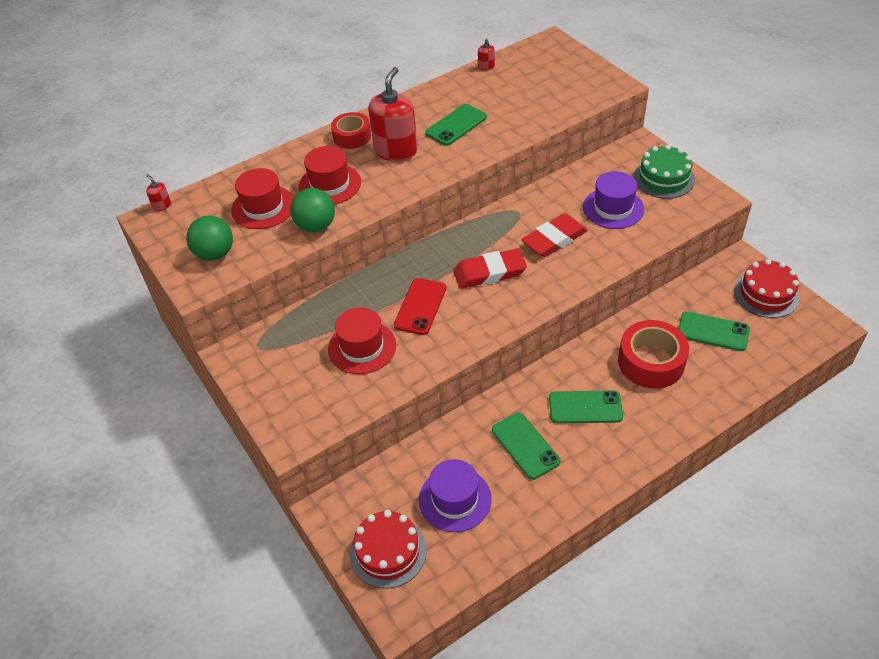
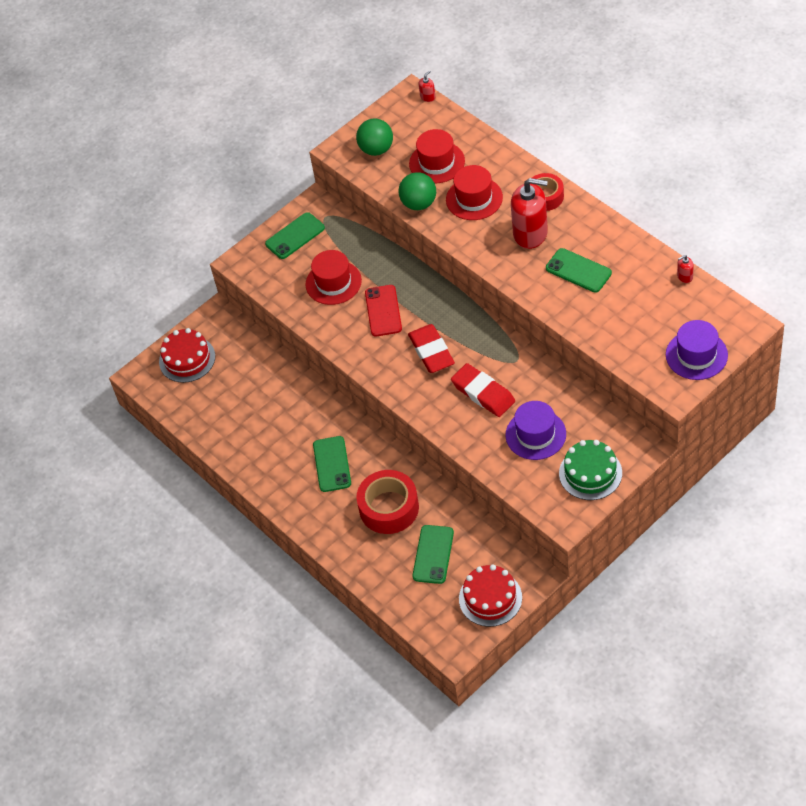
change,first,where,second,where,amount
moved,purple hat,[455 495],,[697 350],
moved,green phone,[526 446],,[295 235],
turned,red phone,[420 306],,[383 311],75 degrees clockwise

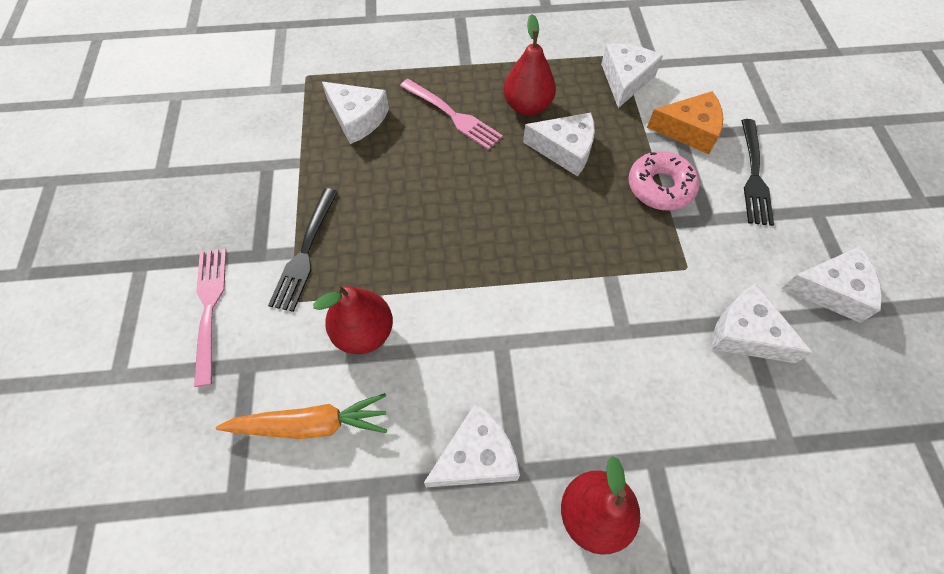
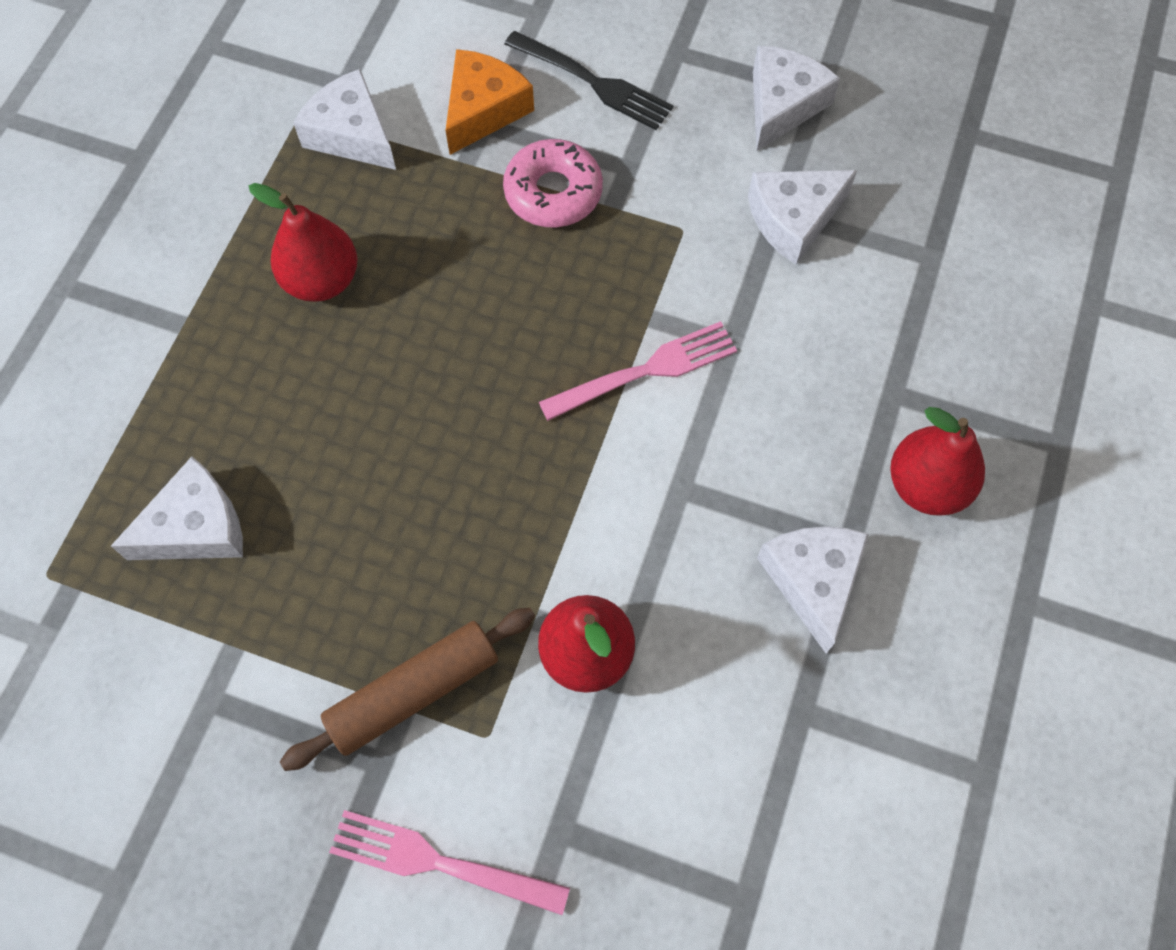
change,first,where,second,where,amount
removed,orange carrot,[301 416],,,
removed,white cheese,[559 144],,,
moved,pink fork,[451 114],,[638 371],
replaced,black fork,[303 250],brown rolling pin,[407 689],

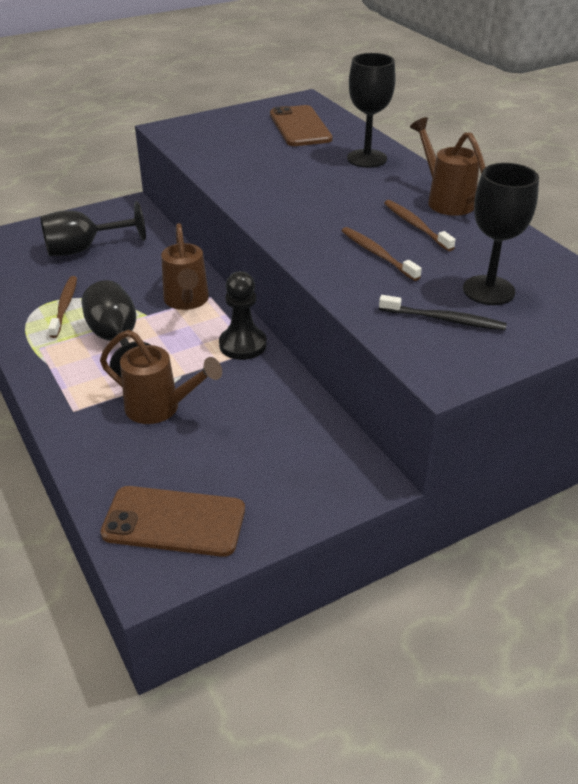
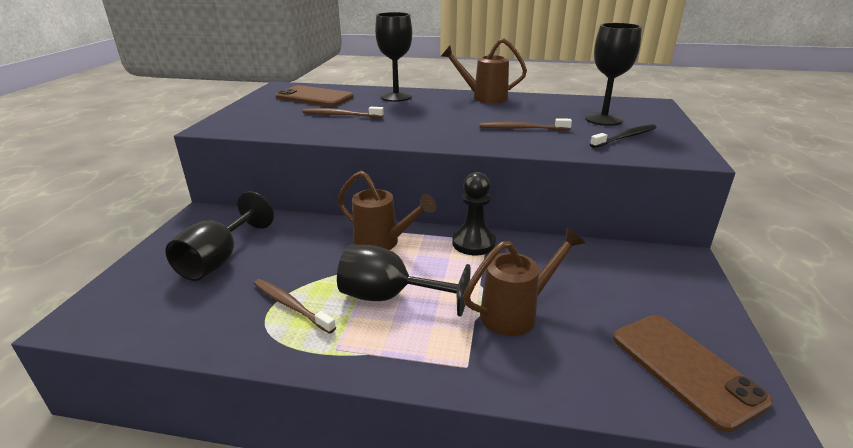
change,first,where,second,where,amount
moved,brown toothbrush,[420 225],,[343 112],
turned,brown phone,[172 521],,[693 373],75 degrees counterclockwise

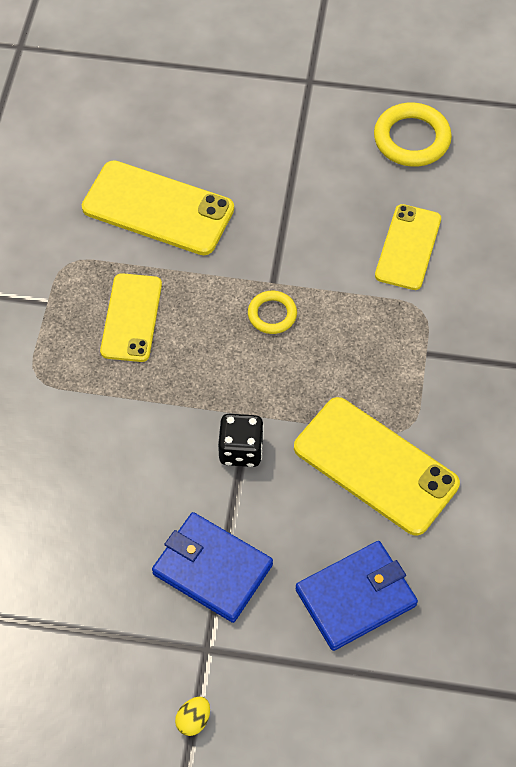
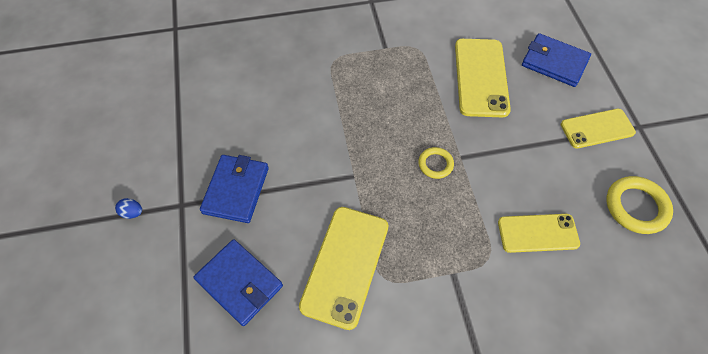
change,first,where,second,where,amount
removed,black dice,[241 440],,,
added,,,blue wallet,[556 60],
moved,yellow phone,[131 317],,[598 128],
recoloured,yellow egg,[192 716],blue egg,[128 208],

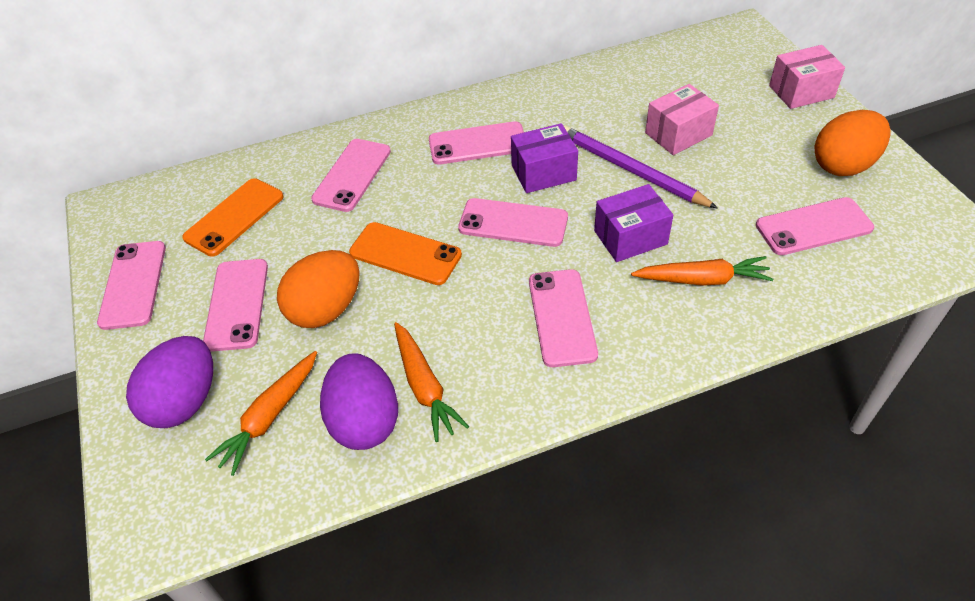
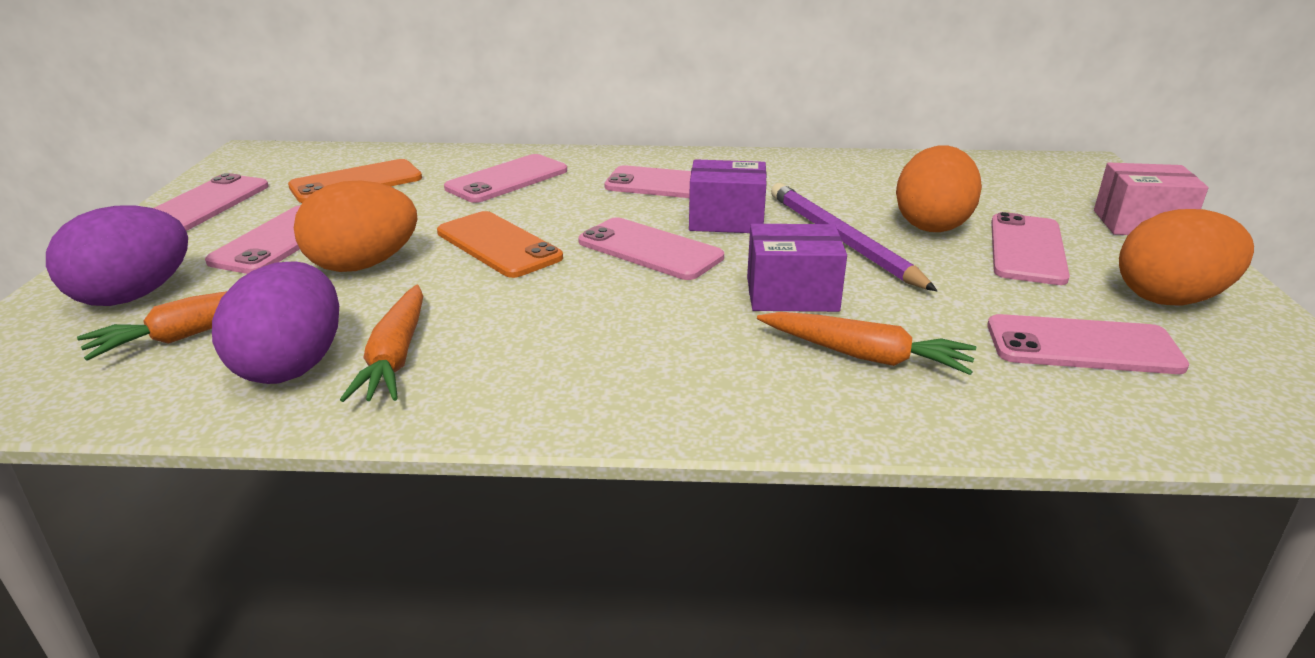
change,first,where,second,where,amount
moved,pink phone,[563 318],,[1030 248],
replaced,pink box,[682 119],orange egg,[939 188],

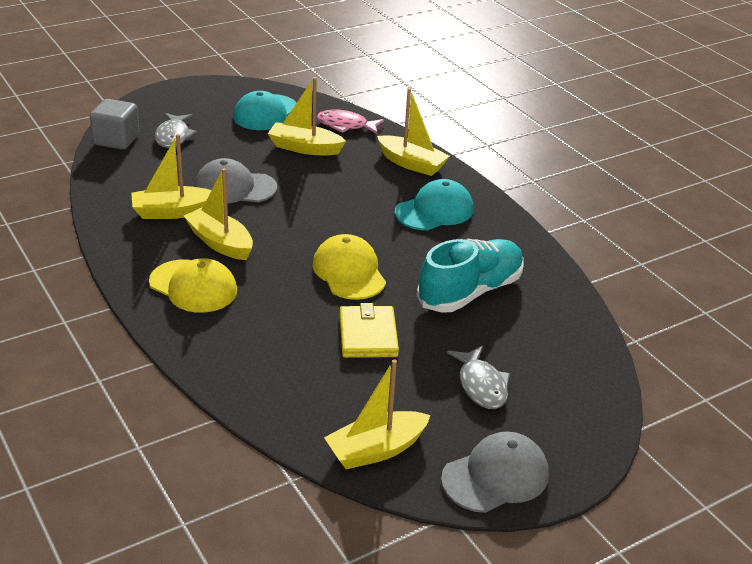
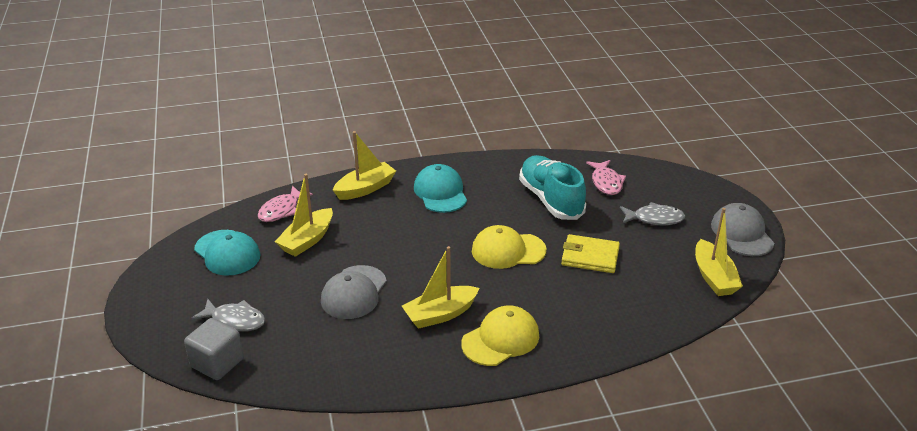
change,first,where,second,where,amount
removed,yellow boat,[171 176],,,
added,,,pink fish,[606 177],

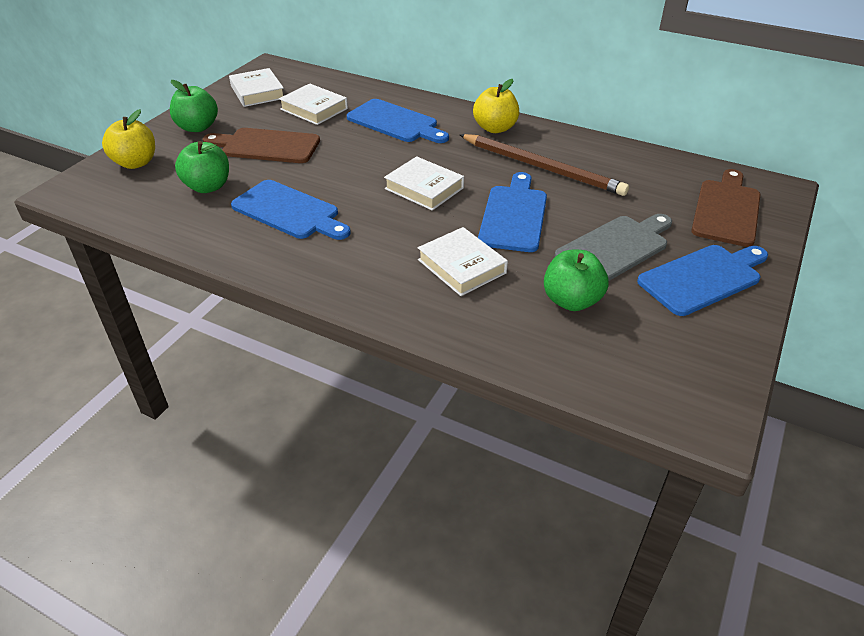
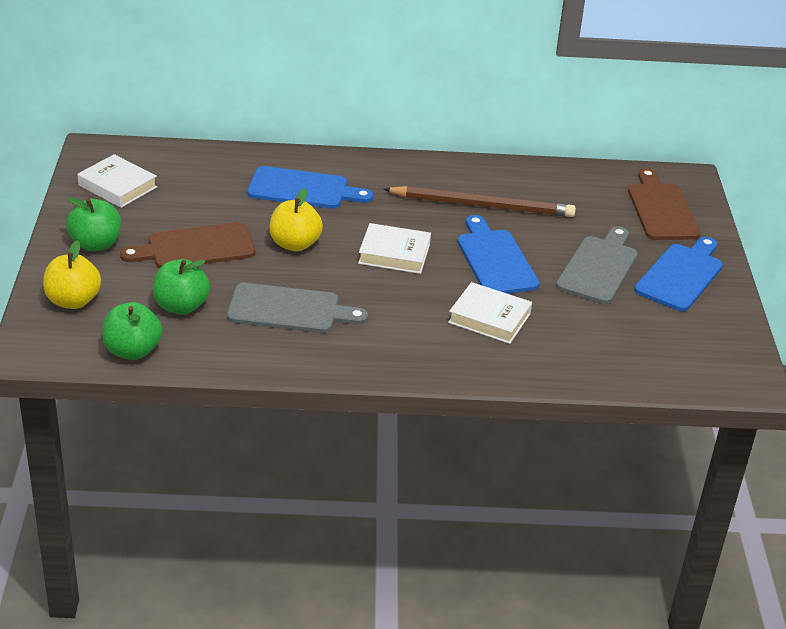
change,first,where,second,where,amount
removed,white book,[313 104],,,
moved,yellow apple,[496 106],,[296 219],
moved,green apple,[576 280],,[132 331],
recoloured,blue cutting board,[291 210],grey cutting board,[297 308],

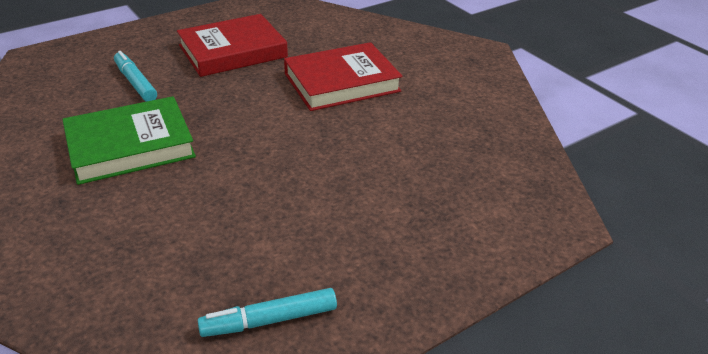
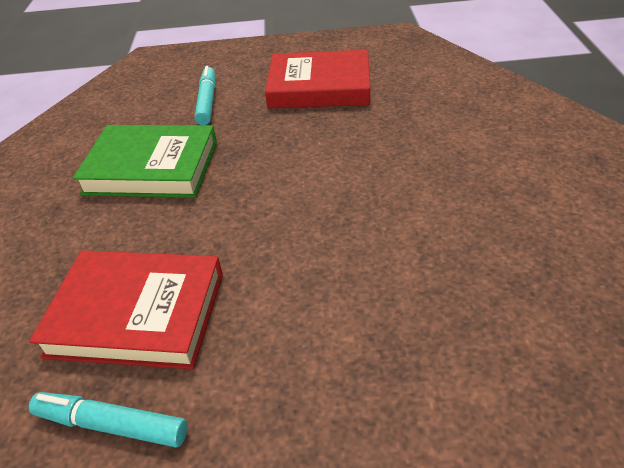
change,first,where,second,where,amount
moved,red book,[343 76],,[126 310],

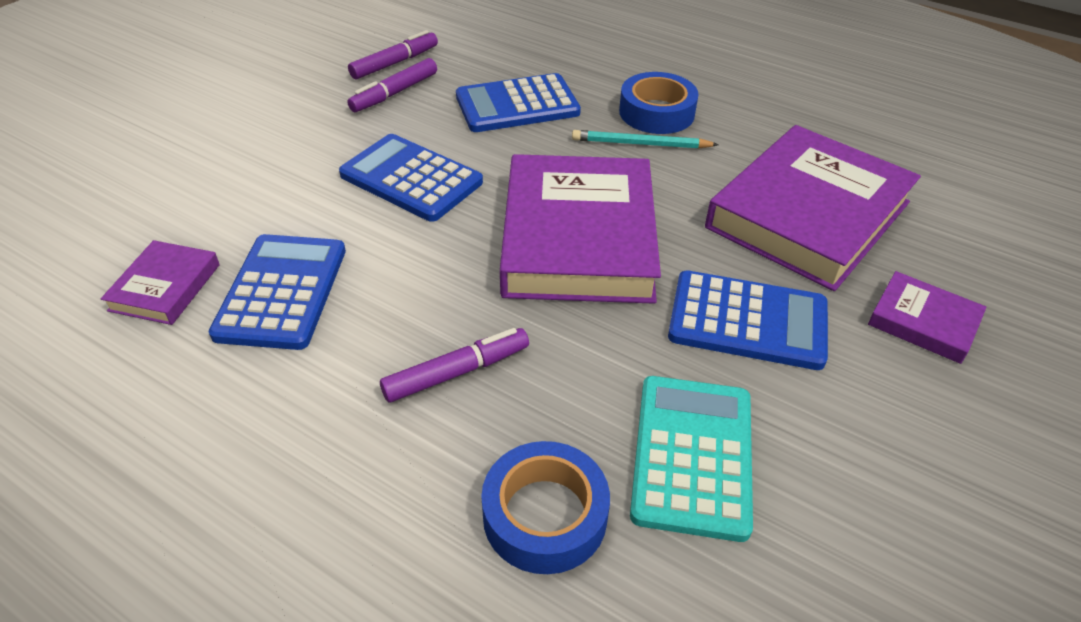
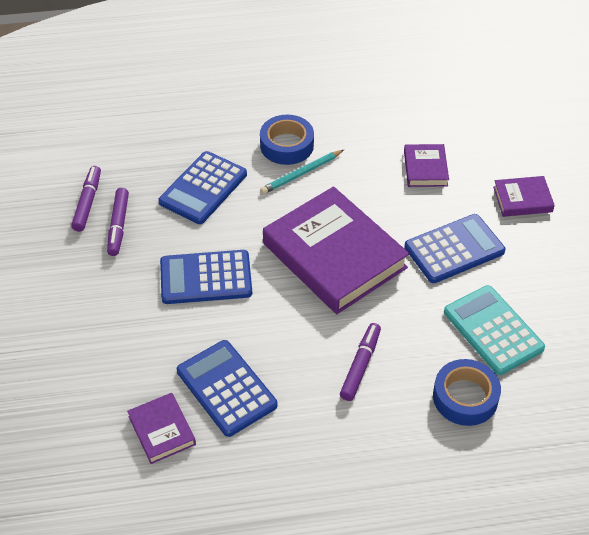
change,first,where,second,where,amount
resized,purple book,[813 208],,[426 165],x0.46

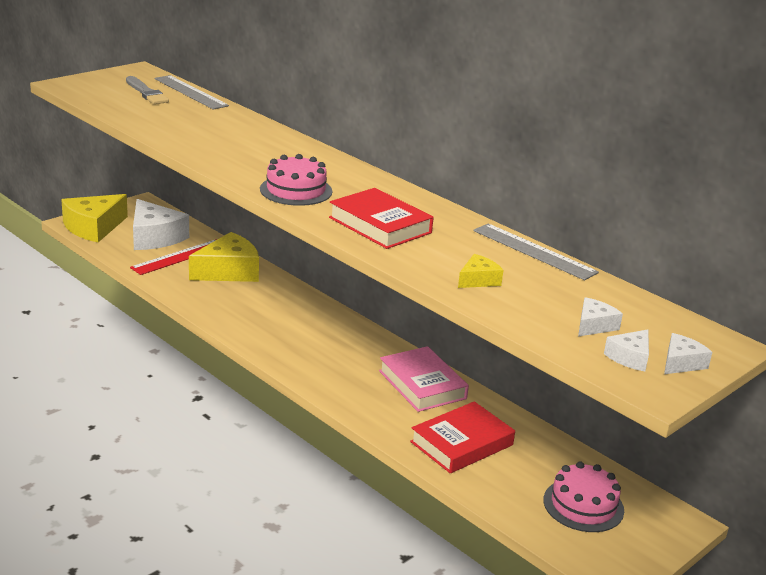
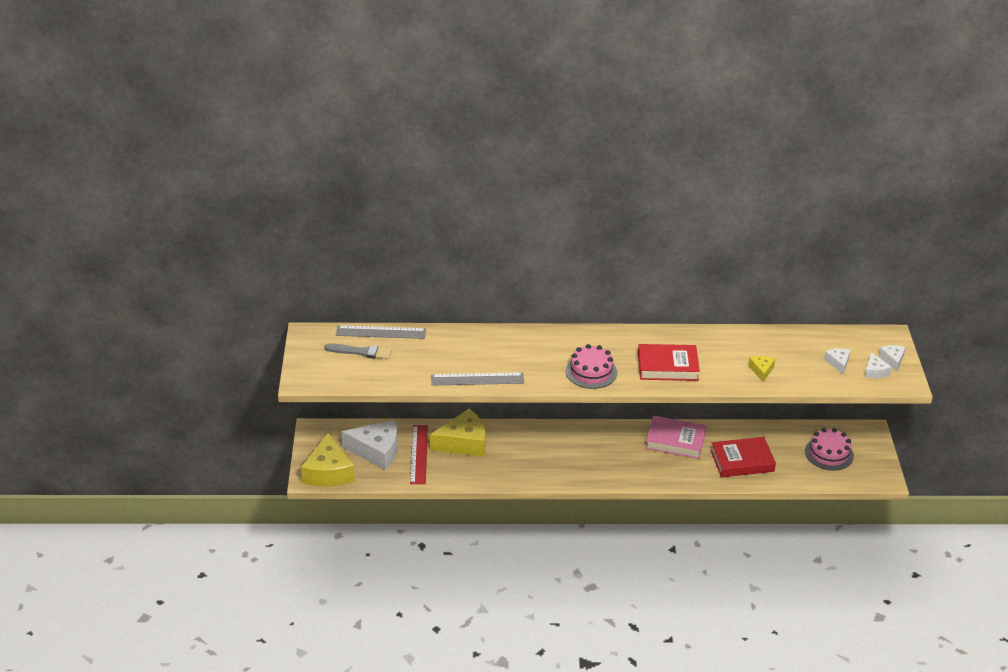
change,first,where,second,where,amount
moved,grey ruler,[536 252],,[477 379],
turned,yellow cheese,[224 257],,[458 433],60 degrees clockwise
turned,red book,[462 437],,[743 457],75 degrees clockwise

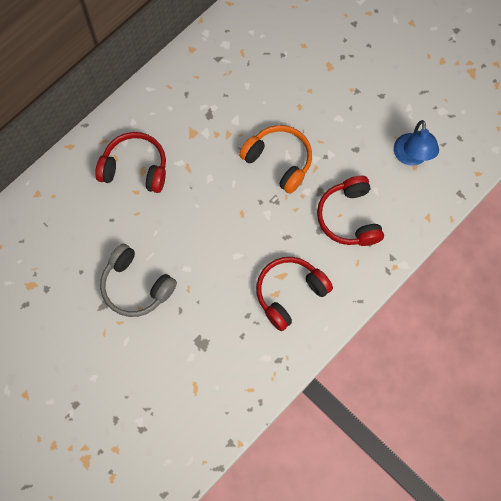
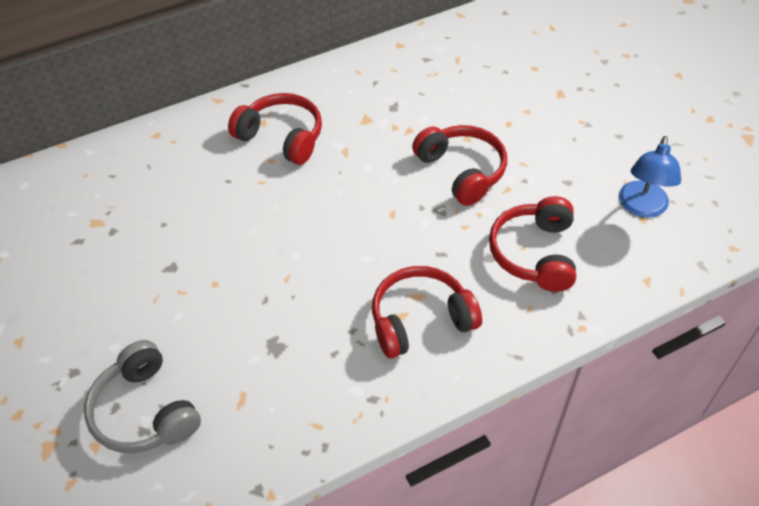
change,first,where,second,where,amount
moved,grey headphones,[138 280],,[142 396],
recoloured,orange headphones,[275 159],red headphones,[459 165],

